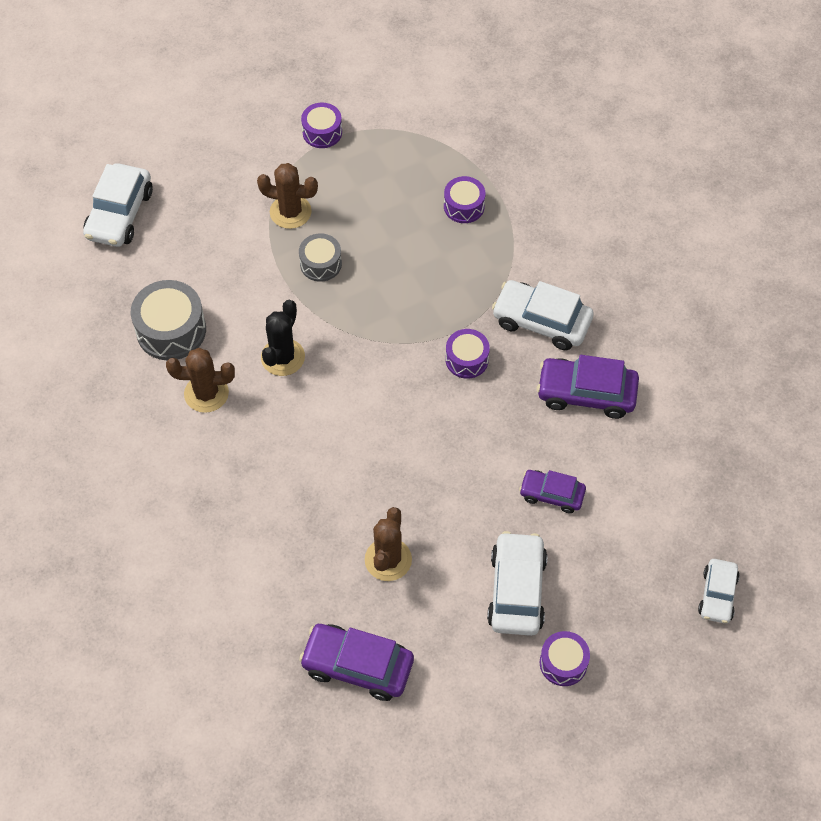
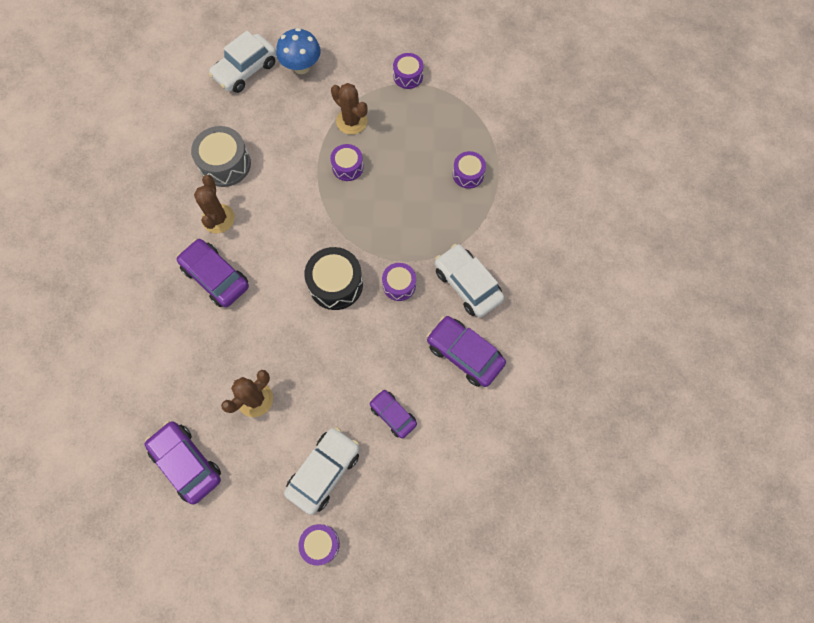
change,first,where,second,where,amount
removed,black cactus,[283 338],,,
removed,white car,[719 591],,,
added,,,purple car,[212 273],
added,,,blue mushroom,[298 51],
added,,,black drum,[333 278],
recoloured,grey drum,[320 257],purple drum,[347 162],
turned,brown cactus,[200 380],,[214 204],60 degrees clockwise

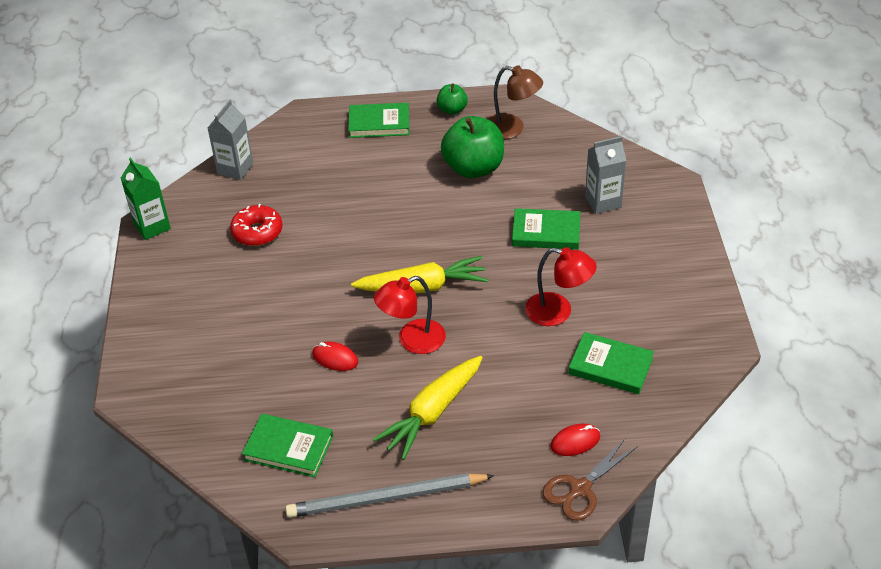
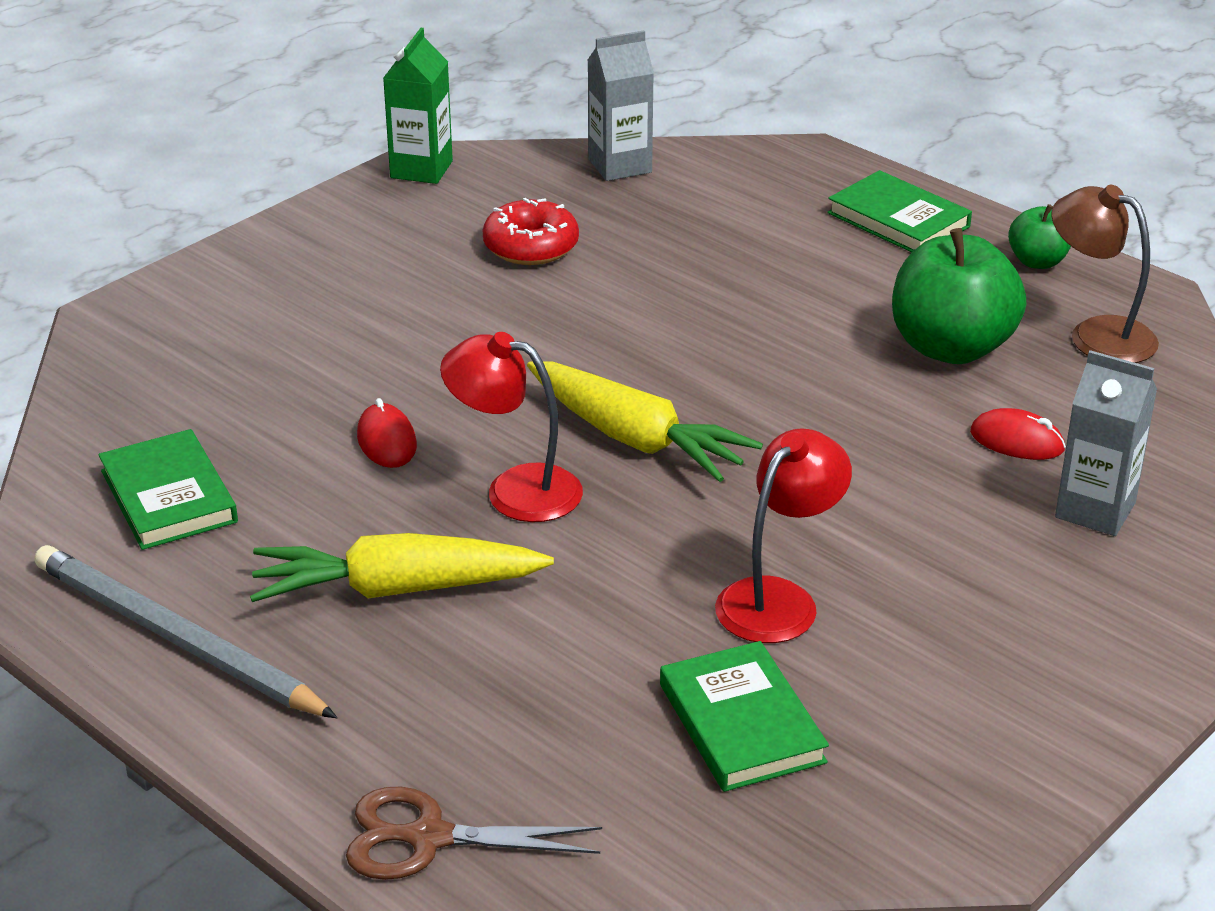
change,first,where,second,where,amount
removed,green book,[546 229],,,
moved,red mouse,[575 440],,[1018 434],
turned,brown lamp,[515 102],,[1105 274],150 degrees clockwise
turned,red lamp,[561 286],,[783 535],120 degrees counterclockwise

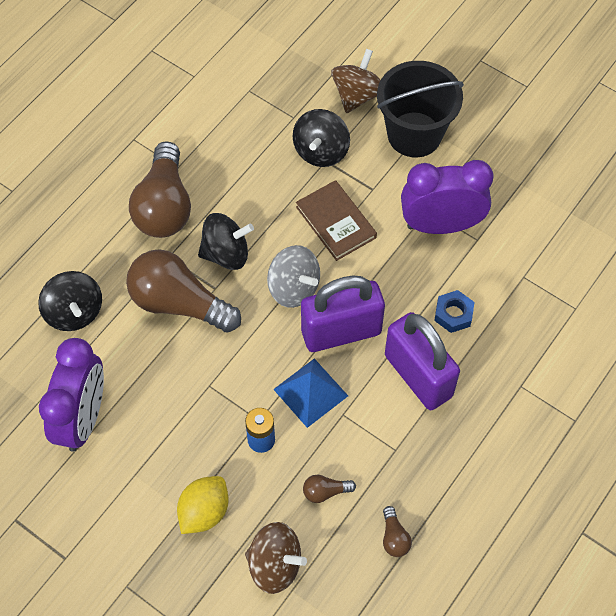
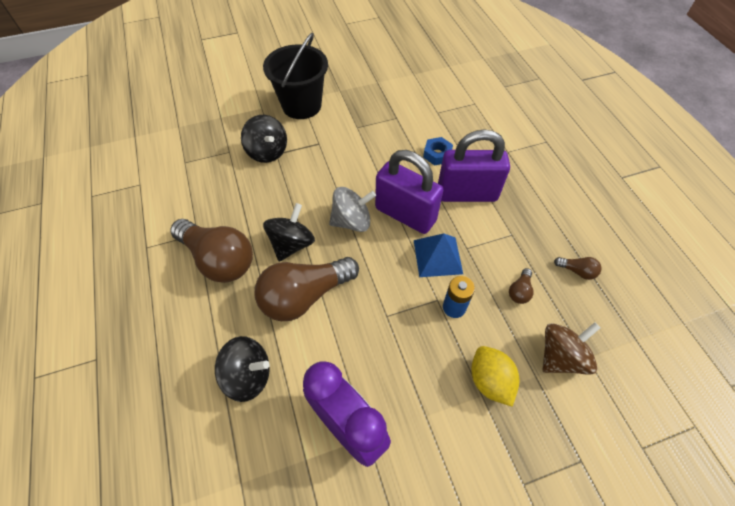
change,first,where,second,where,amount
removed,brown book,[336 220],,,
removed,brown spinning top,[356 81],,,
removed,purple clock,[447 197],,,
turned,purple padlock,[343 314],,[409 192],75 degrees counterclockwise

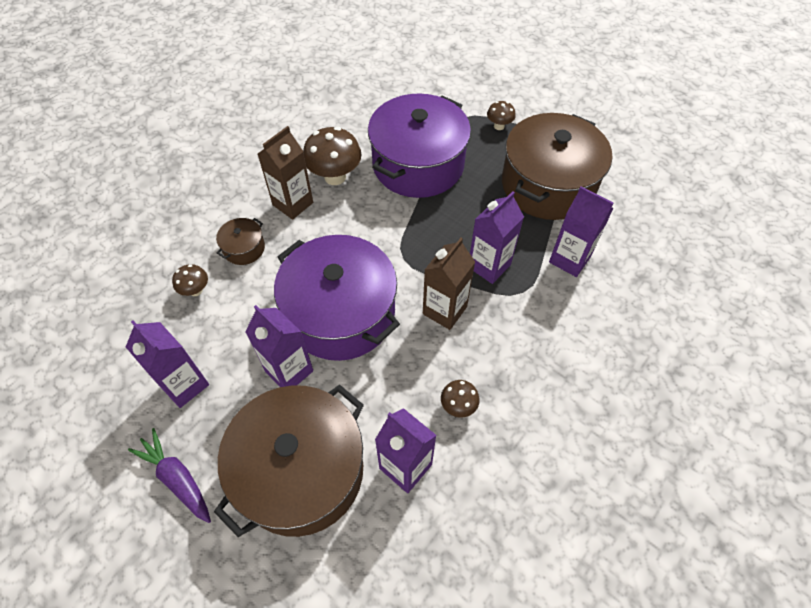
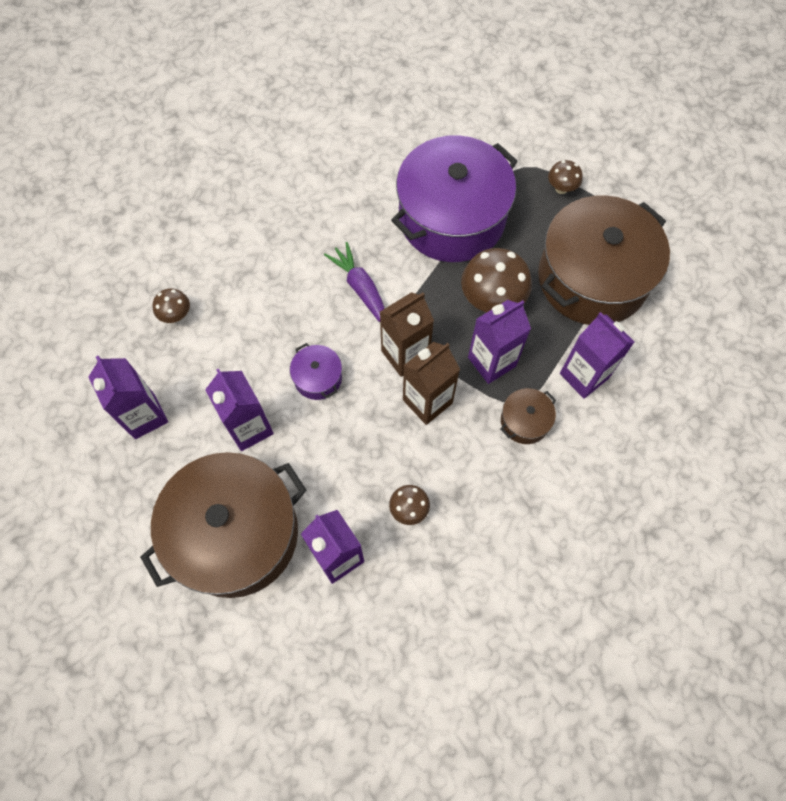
change,first,where,second,where,amount
moved,purple carrot,[169 475],,[354 282],
moved,brown pot,[240 241],,[528 416],
moved,brown carton,[285 173],,[407 334],
moved,brown mushroom,[332 156],,[496 280],
resized,purple pot,[337 298],,[316 371],x0.41

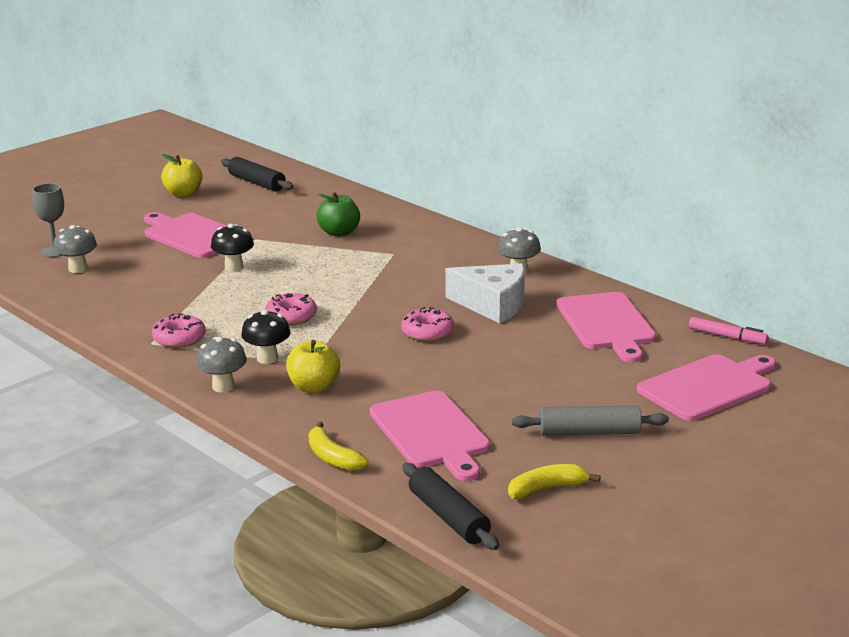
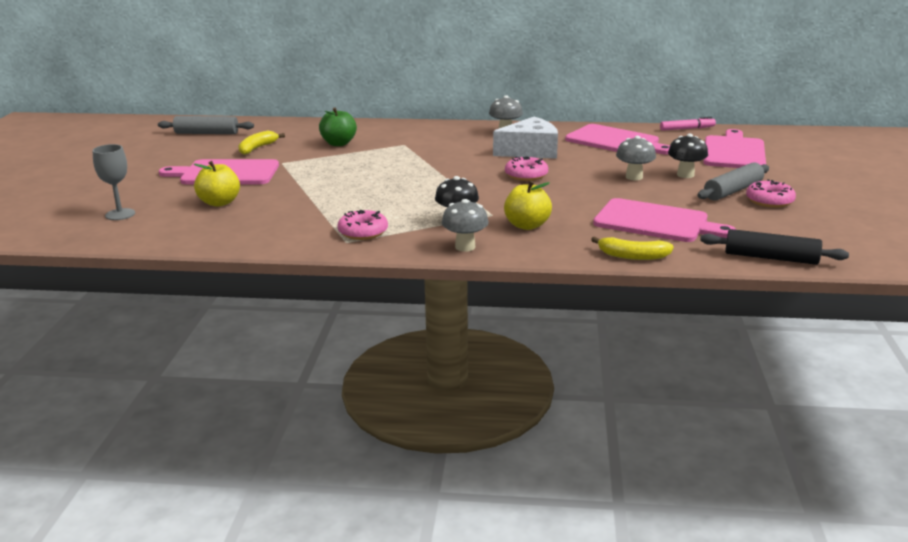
change,first,where,second,where,amount
moved,grey mushroom,[75 249],,[636 158],
moved,yellow apple,[182 175],,[217 184],
moved,black mushroom,[232 248],,[688 156],
moved,pink donut,[291 309],,[771 193],
moved,yellow banana,[554 481],,[261 143],
recoloured,black rolling pin,[257 174],grey rolling pin,[206 125],

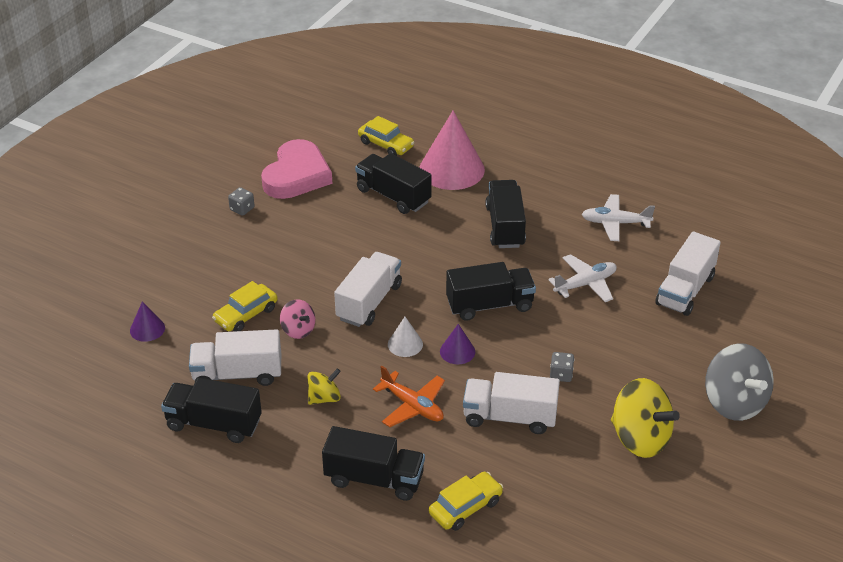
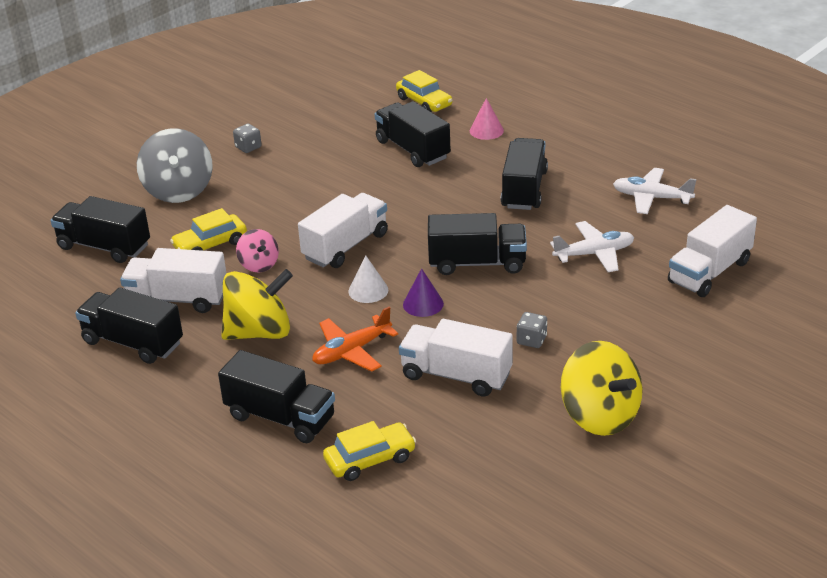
change,first,where,second,where,amount
removed,pink heart,[296 169],,,
moved,grey spinning top,[739 382],,[175 165],
replaced,purple cone,[147 321],black truck,[100 229],
turned,orange plane,[409 396],,[355 339],90 degrees clockwise
resized,yellow spinning top,[324 386],,[257 304],x1.85
resized,pink cone,[452 150],,[487 119],x0.47

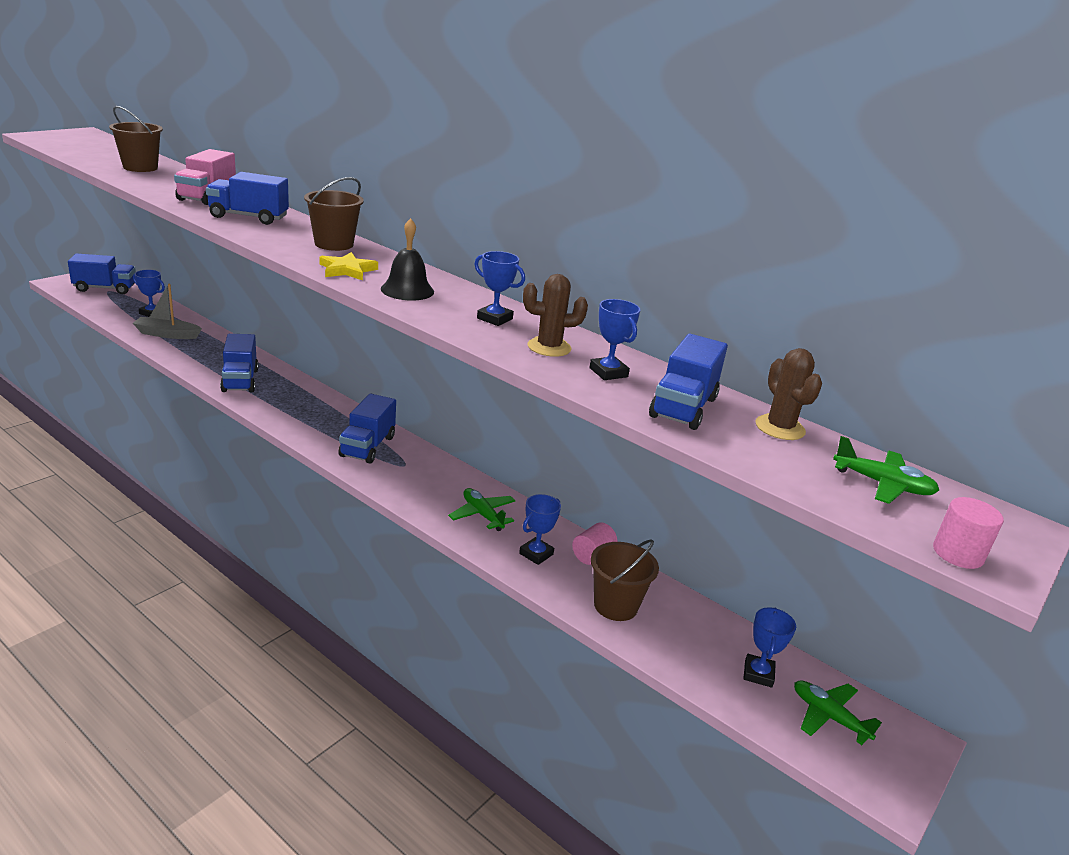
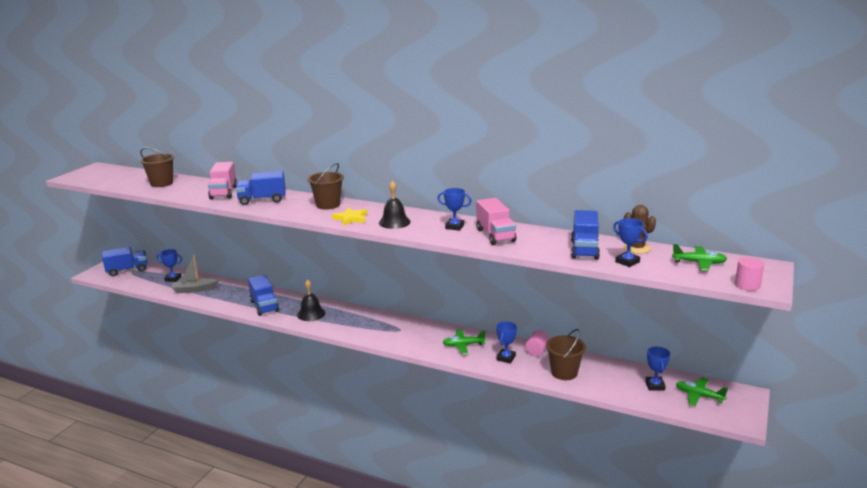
change,first,where,second,where,amount
removed,blue truck,[367 428],,,
added,,,black bell,[311 300],
moved,blue trophy,[614 339],,[630 242],
replaced,brown cactus,[555 315],pink truck,[496 221],
turned,green plane,[482 509],,[464 341],45 degrees counterclockwise

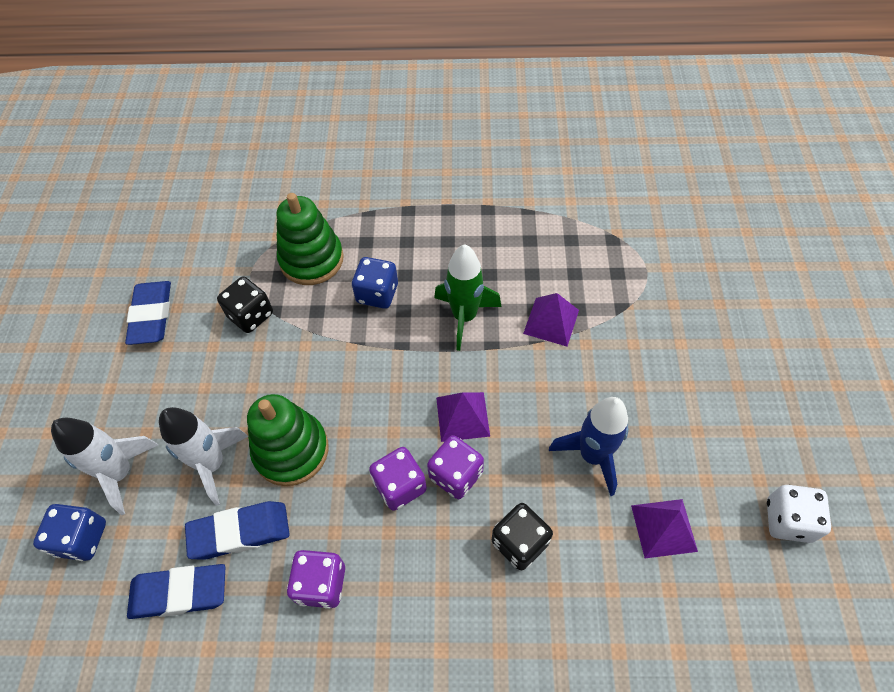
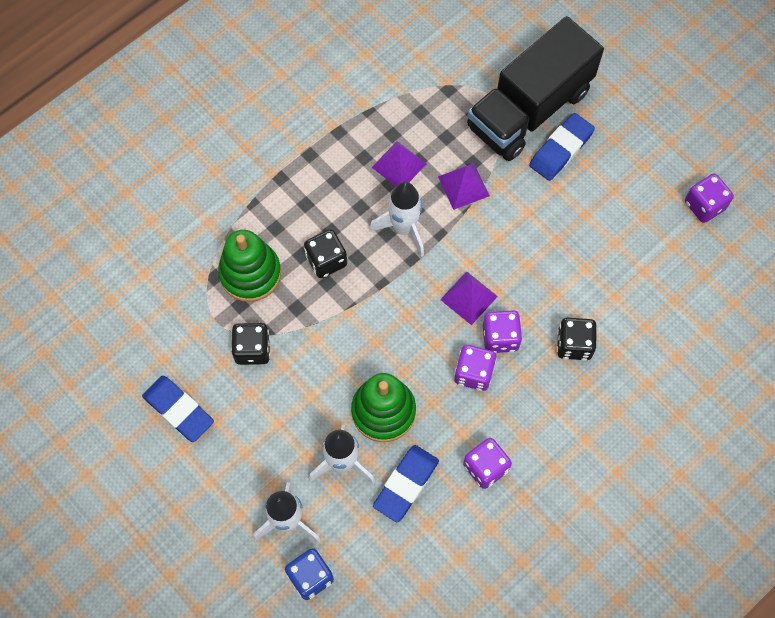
change,first,where,second,where,amount
removed,blue rocket,[588 446],,,
added,,,black truck,[535 88],
moved,blue eraser,[176 591],,[562 147],
moved,purple pyramid,[664 528],,[399 163],
recoloured,blue dice,[375 283],black dice,[325 253],
recoloured,green rocket,[467 297],white rocket,[396 219],
recoloured,white dice,[799 514],purple dice,[709 198],

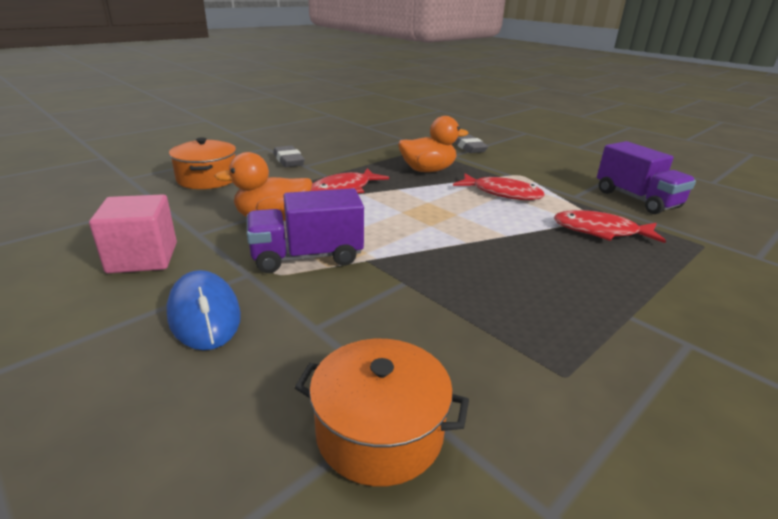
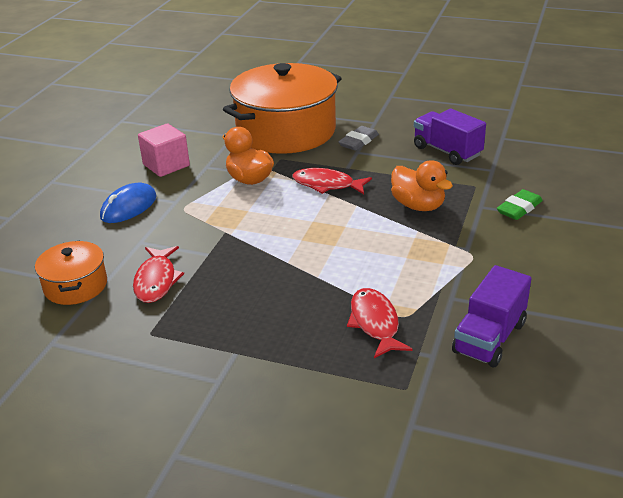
change,first,where,second,where,amount
moved,purple truck,[305 230],,[450 137],
moved,red fish,[499 186],,[158 274],
recoloured,grey eraser,[471 144],green eraser,[520 204],
resized,orange pot,[202 163],,[282 108],x2.08

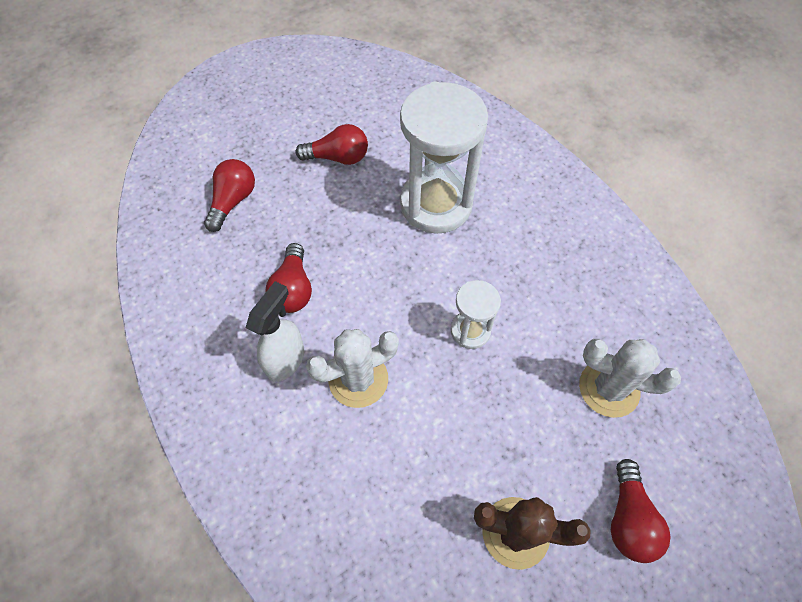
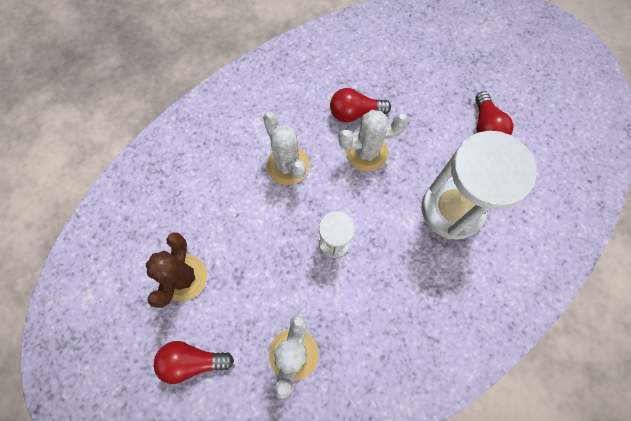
change,first,where,second,where,amount
removed,red light bulb,[229 195],,,
removed,white spray bottle,[275 331],,,
added,,,white cactus,[373 140],

